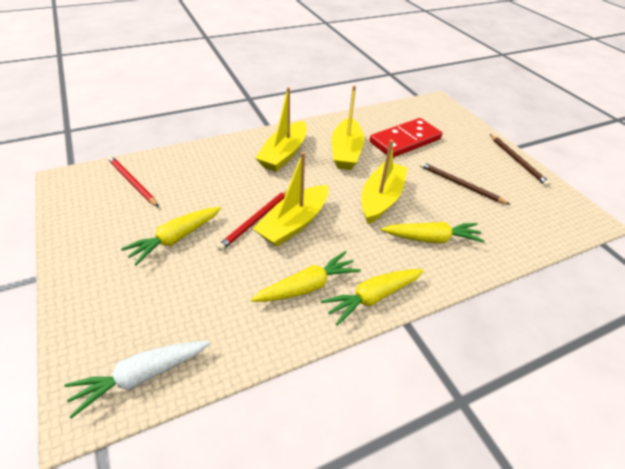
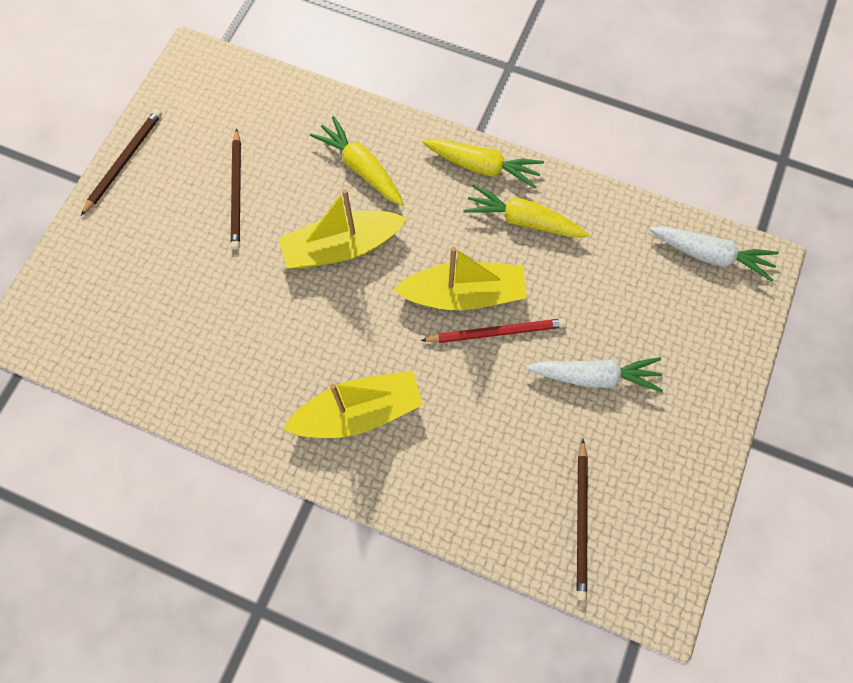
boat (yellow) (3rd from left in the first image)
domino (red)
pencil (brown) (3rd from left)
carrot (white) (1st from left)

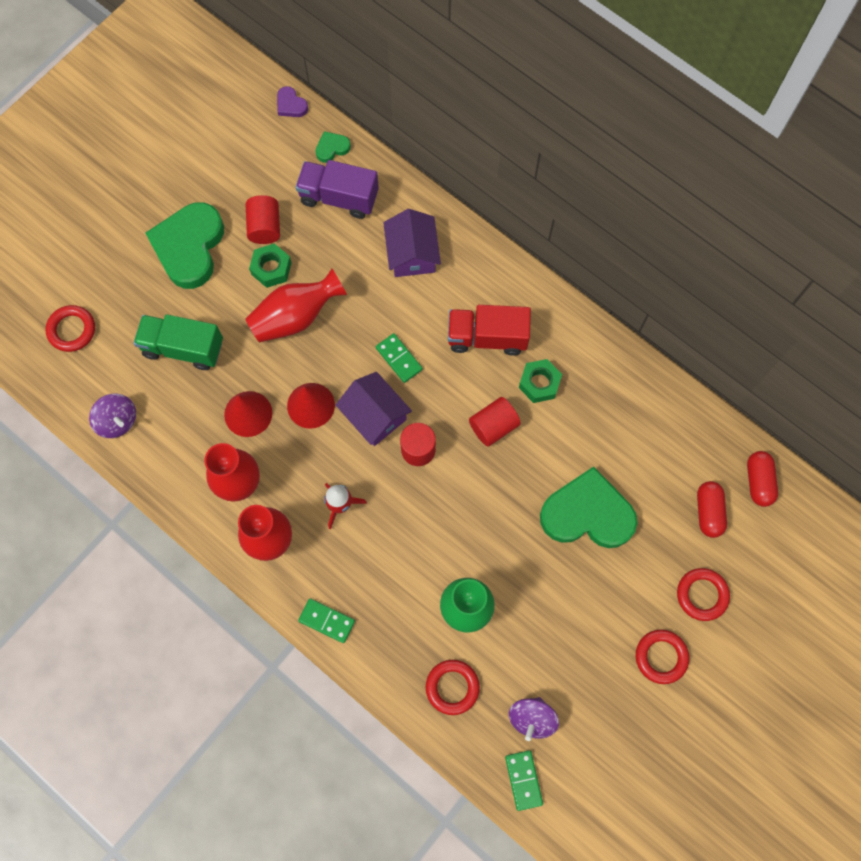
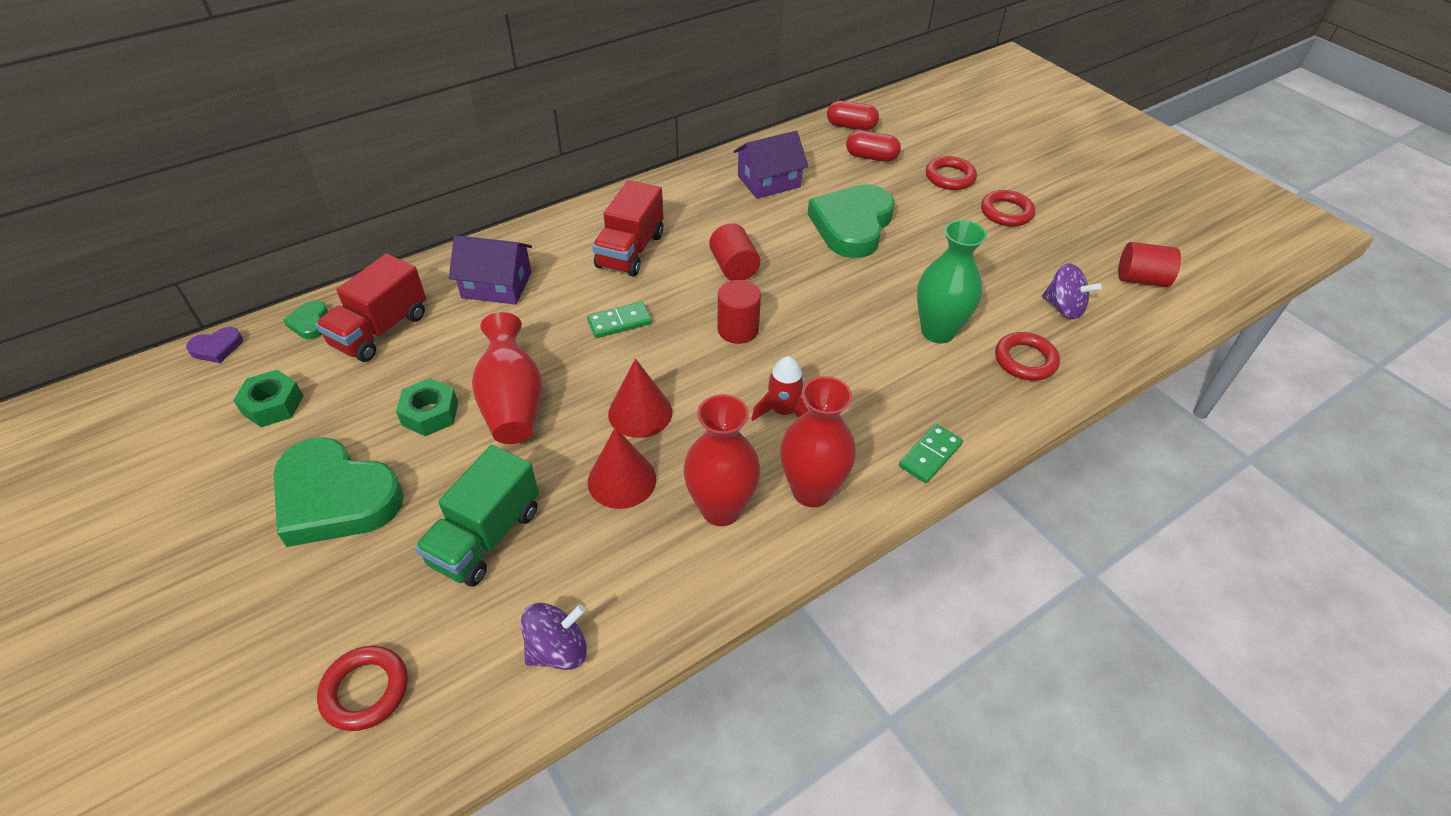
truck (red) (1st from left)
cylinder (red) (3rd from left)
nut (green) (1st from left)
house (purple) (2nd from left)
domino (green) (3rd from left in the first image)

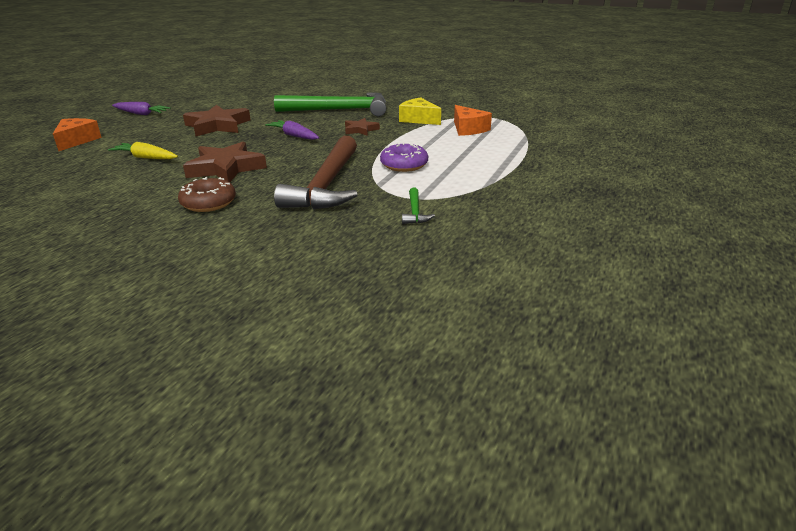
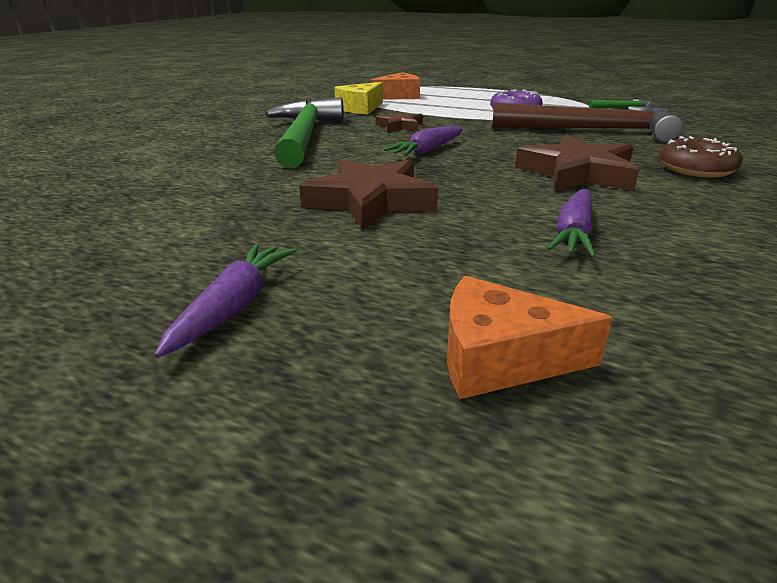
carrot (purple) (3rd from left)

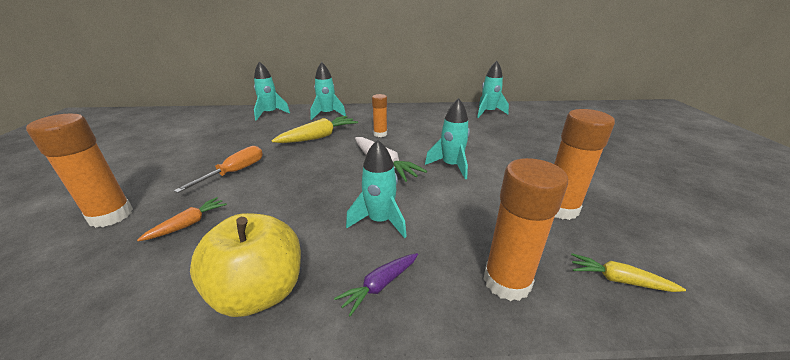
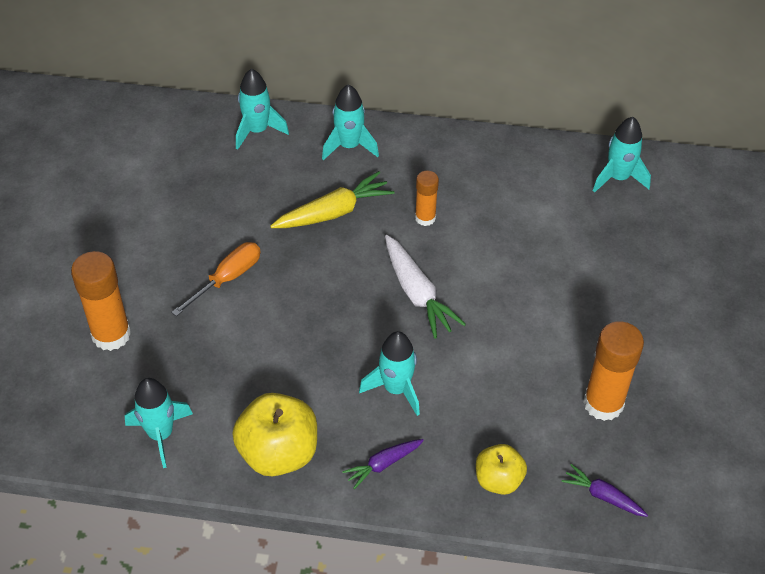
rocket (turquoise) (1st from left)
apple (yellow) (2nd from left)
carrot (orange)
carrot (purple) (2nd from left)

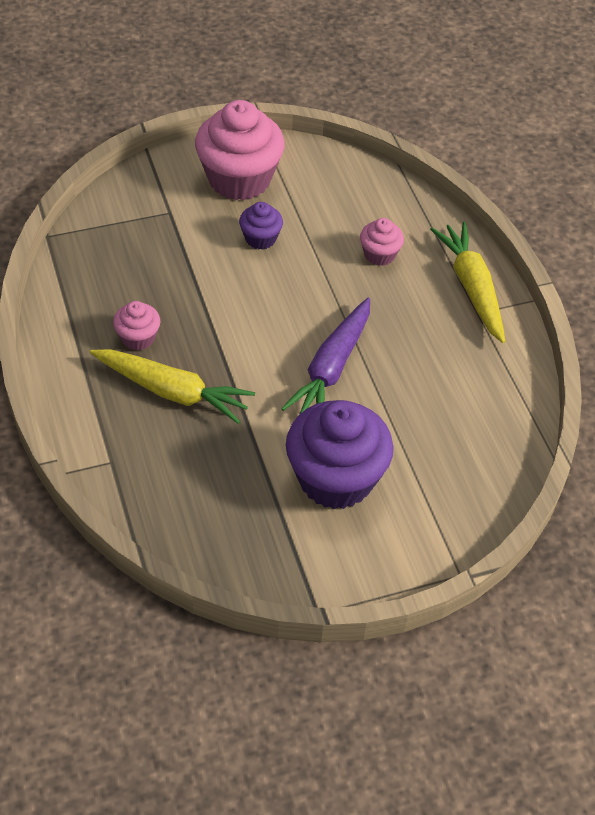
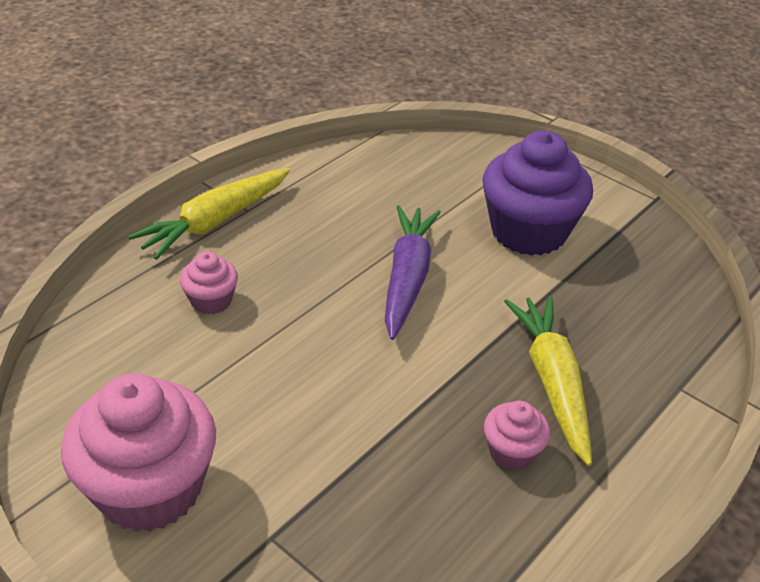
cupcake (purple) (1st from left in the first image)
carrot (purple)

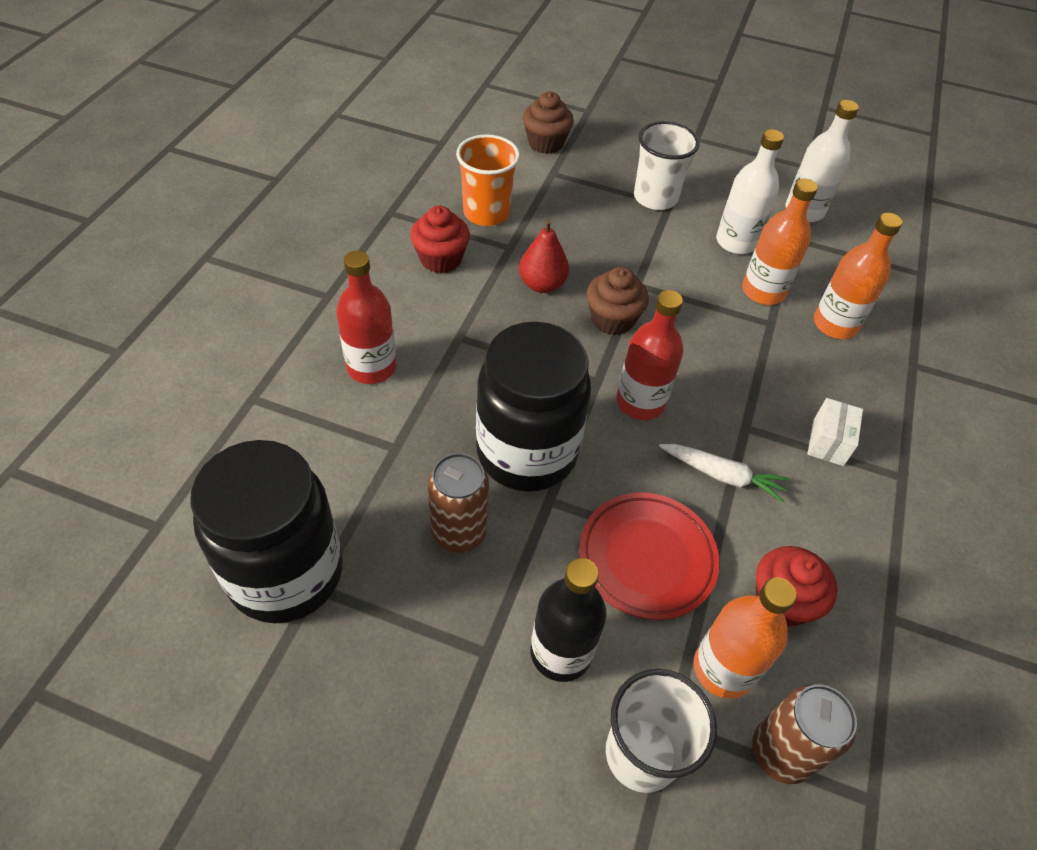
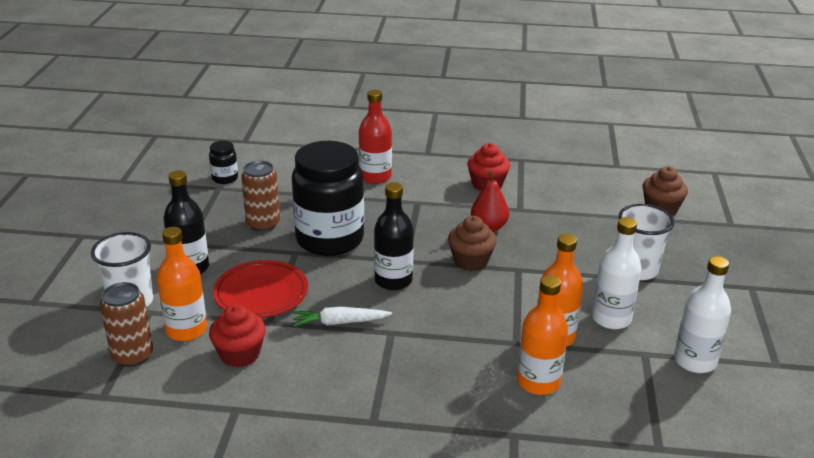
cup (orange)
bottle (black) (2nd from left)
box (white)
jar (black) (1st from left)
carrot (white)

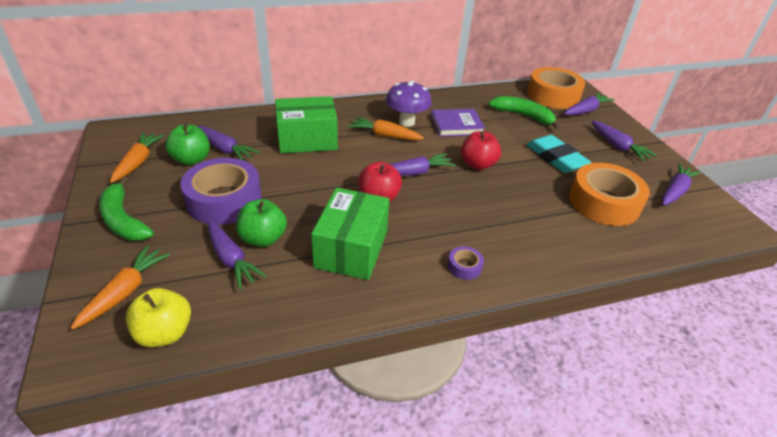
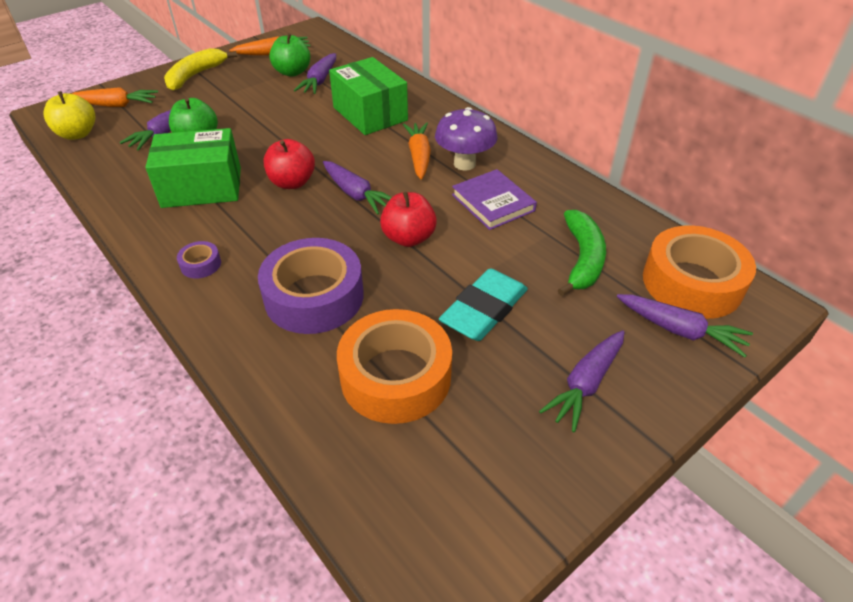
tape (purple) (2nd from left)
carrot (purple) (6th from left in the first image)
banana (yellow)

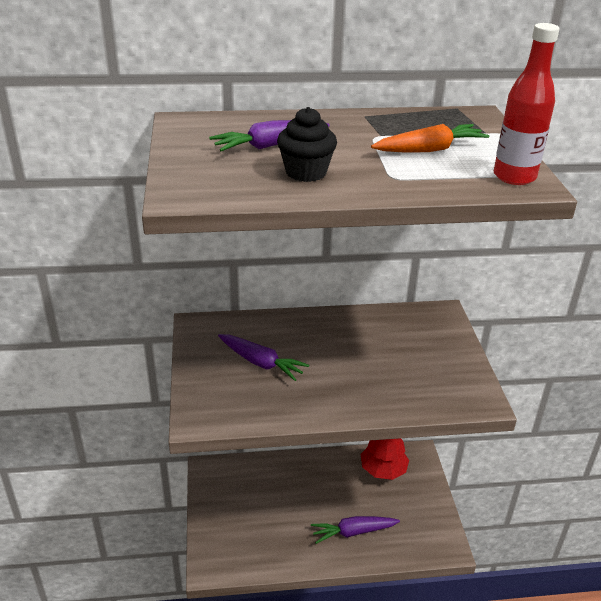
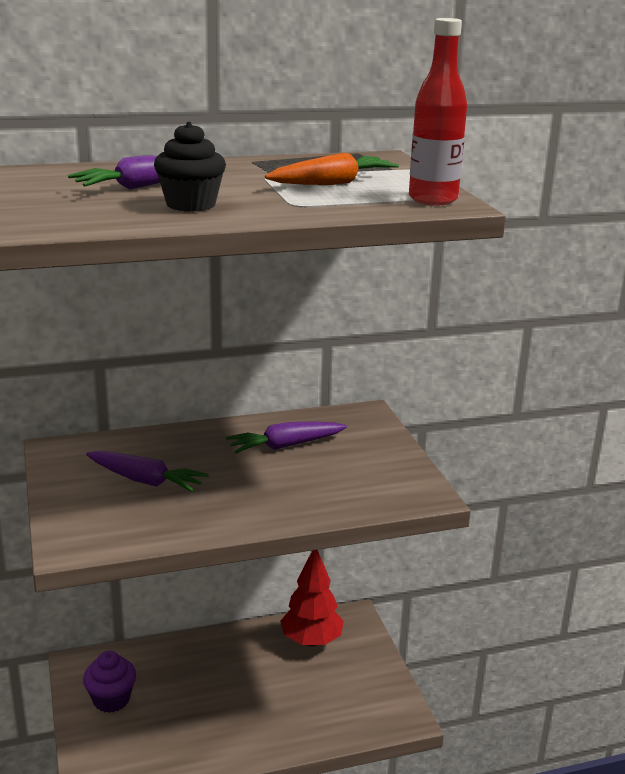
carrot (purple) (3rd from left)
cupcake (purple)

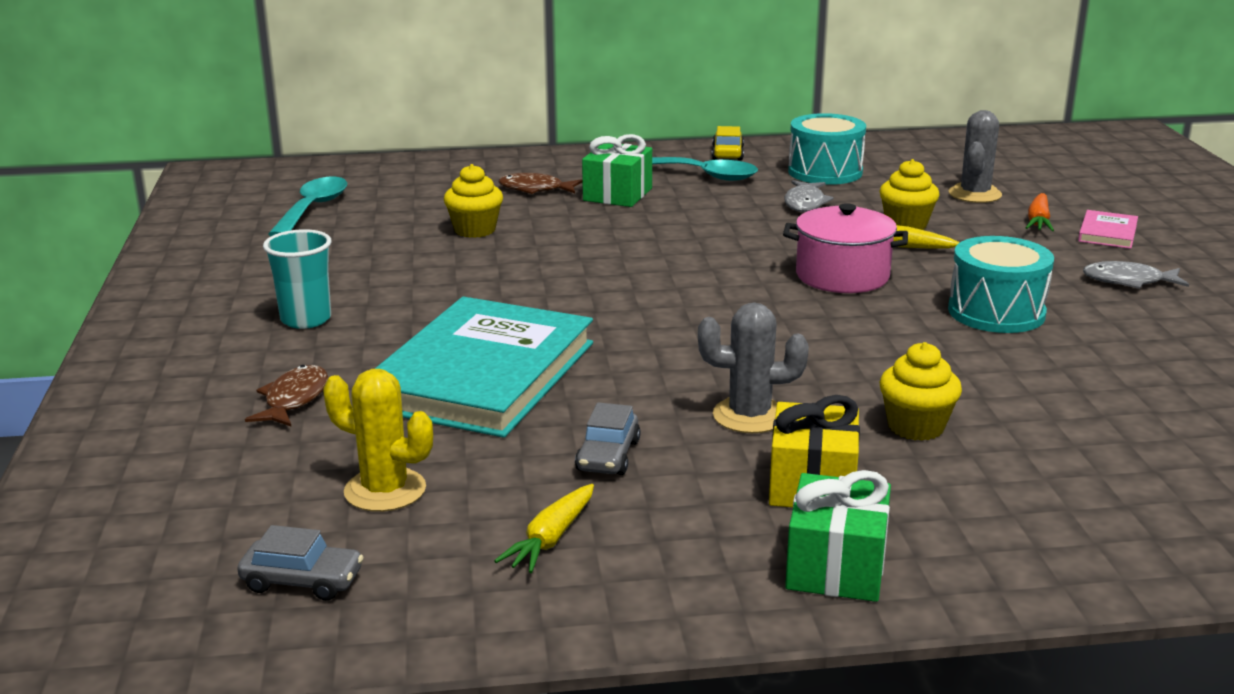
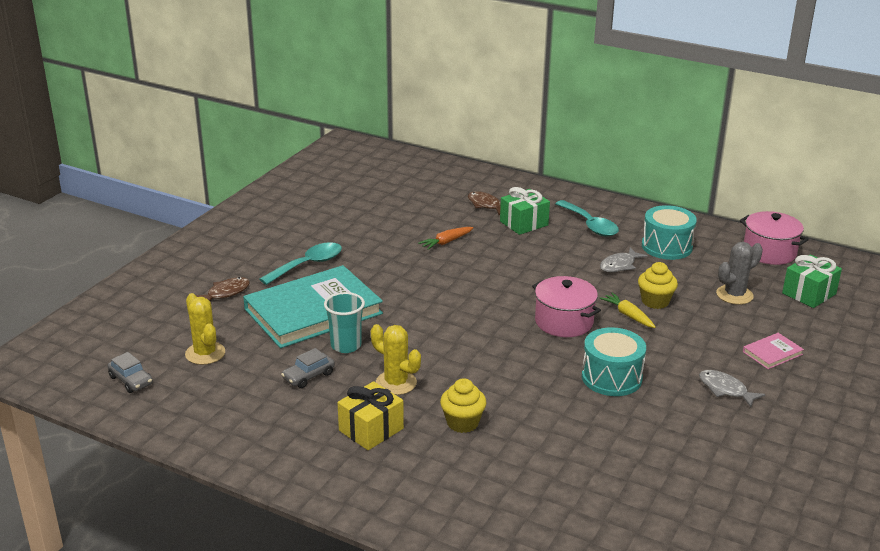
car (yellow)
cupcake (yellow) (1st from left in the first image)
spoon (turquoise) (1st from left)
carrot (orange)
cup (turquoise)
cactus (yellow) (2nd from left)
gift (green) (2nd from left)
carrot (yellow) (1st from left in the first image)
pot (pink) (2nd from left)

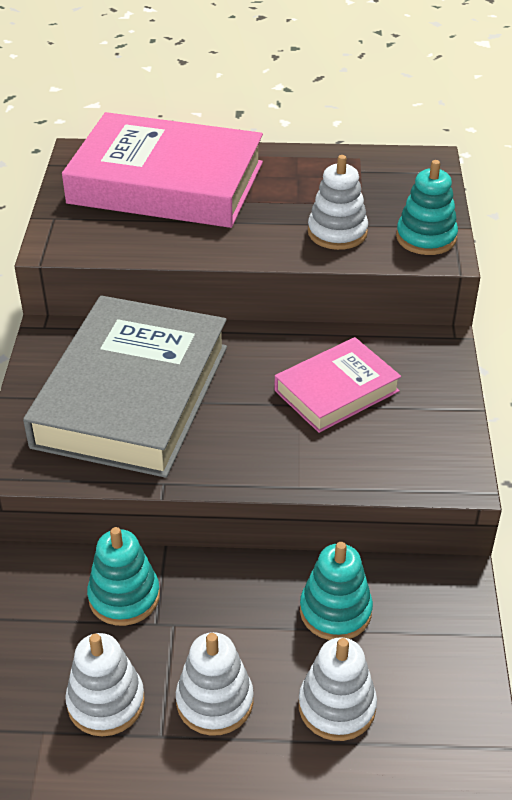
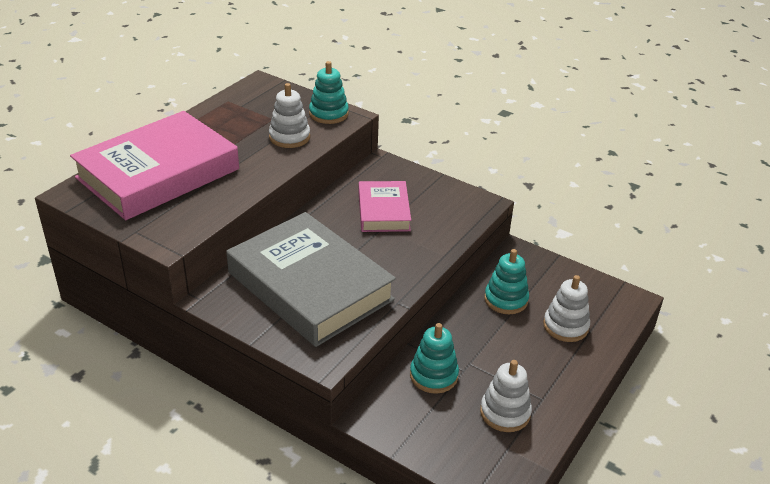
stacking toy (white) (2nd from left in the first image)

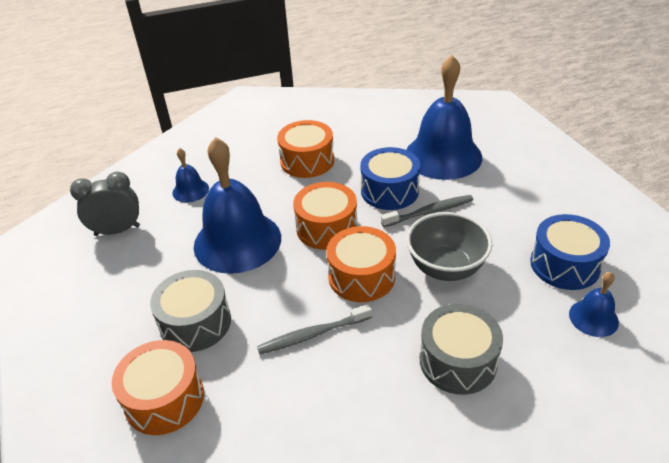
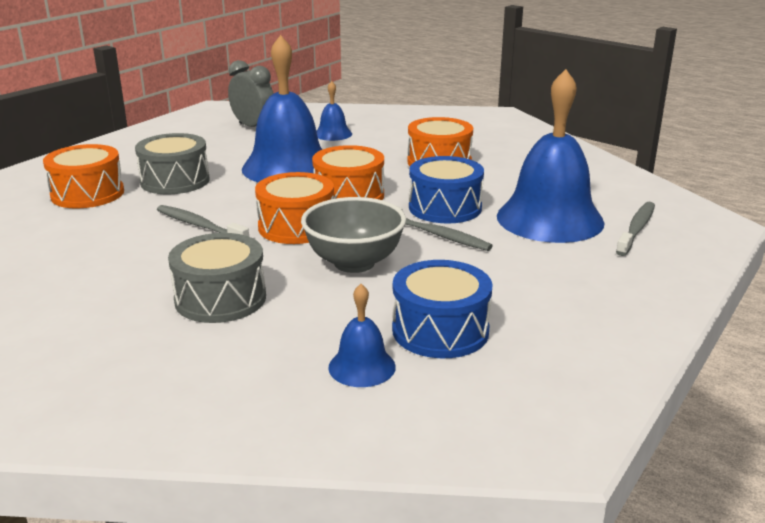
toothbrush (grey) (3rd from left)

